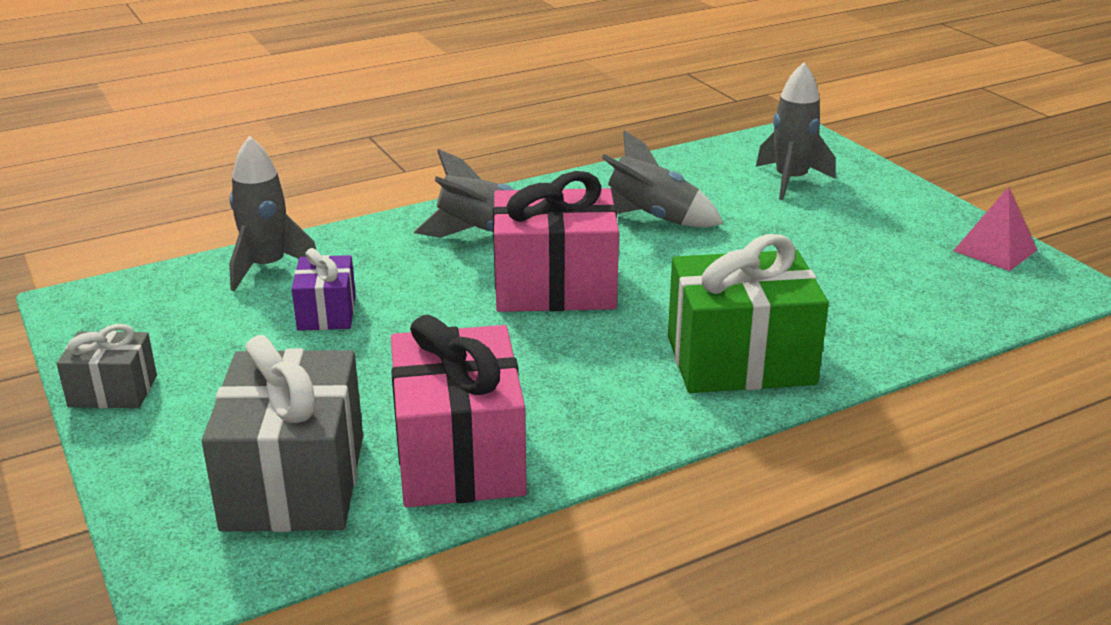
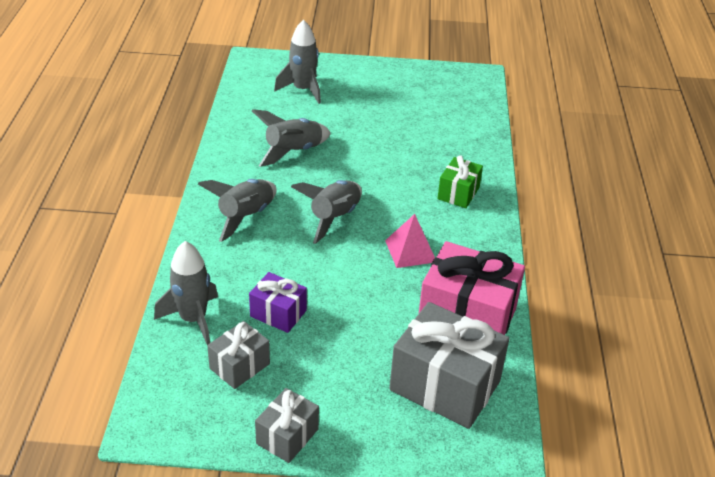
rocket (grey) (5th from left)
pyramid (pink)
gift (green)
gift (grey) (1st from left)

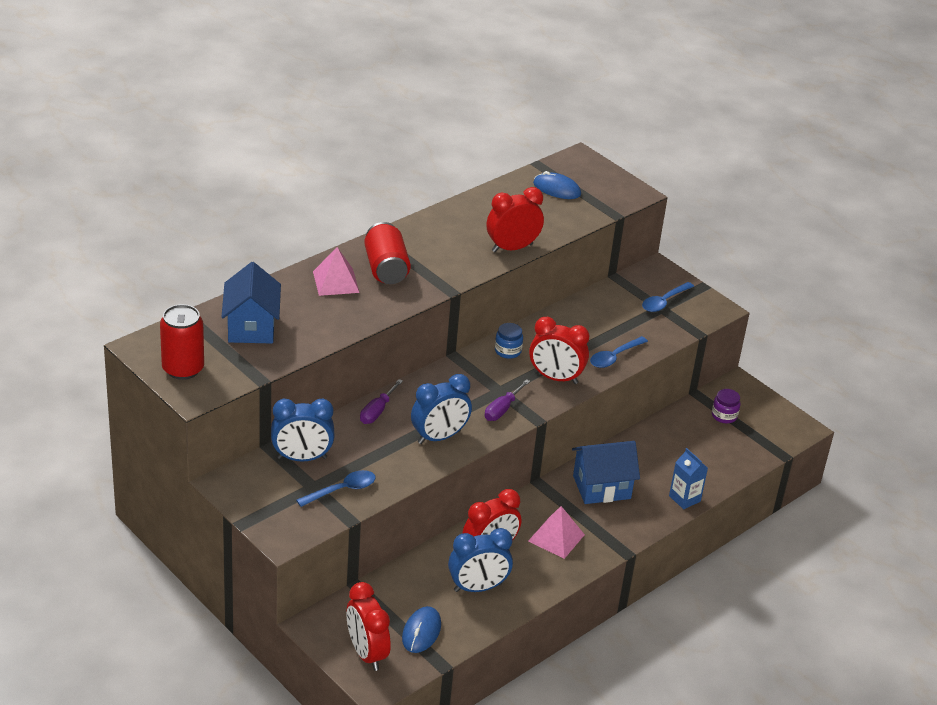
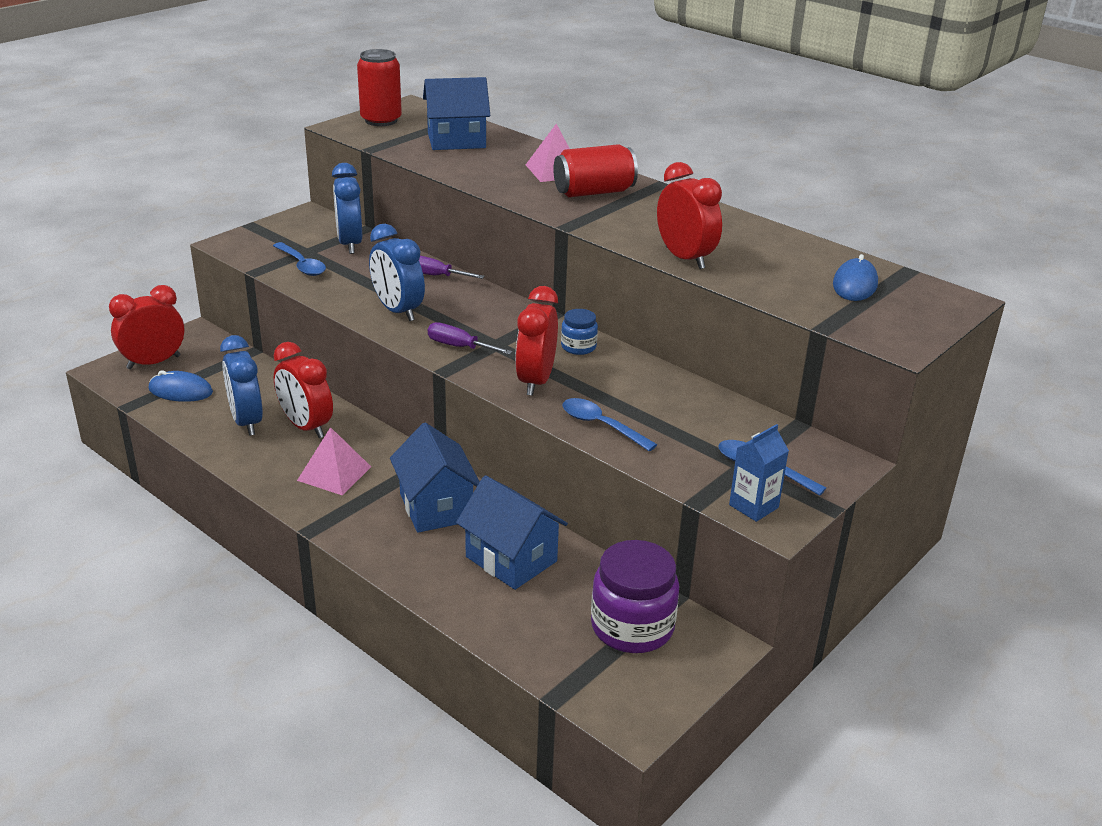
jar (purple)
carton (blue)
house (blue) (3rd from left)

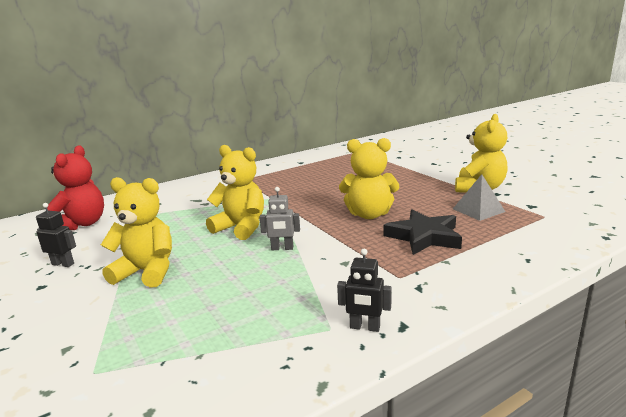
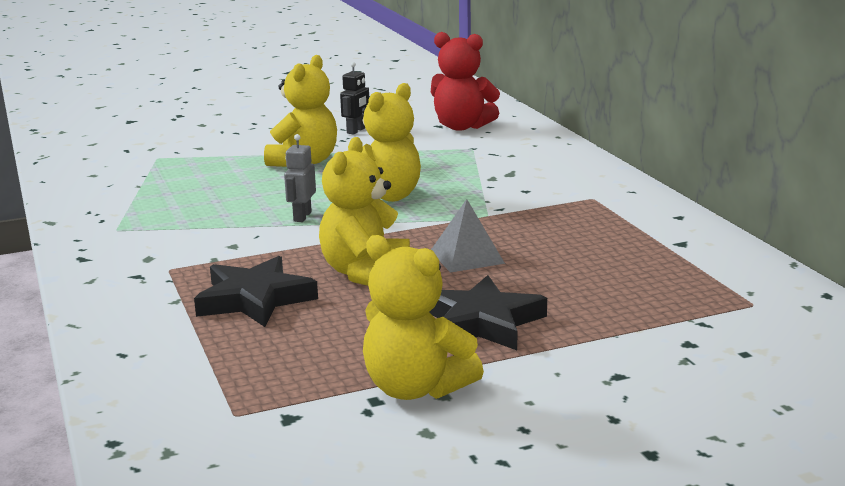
pyramid (grey)
robot (black) (2nd from left in the first image)
star (black) (2nd from left)

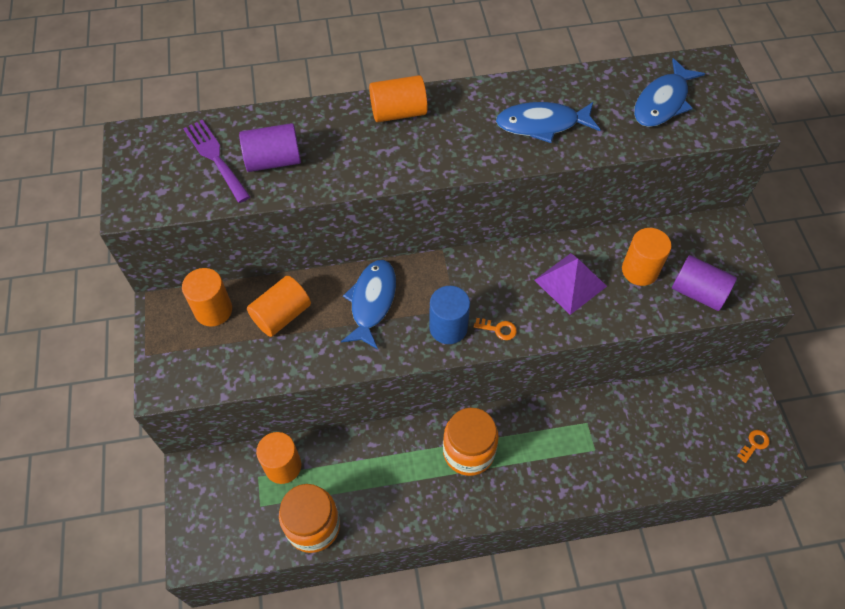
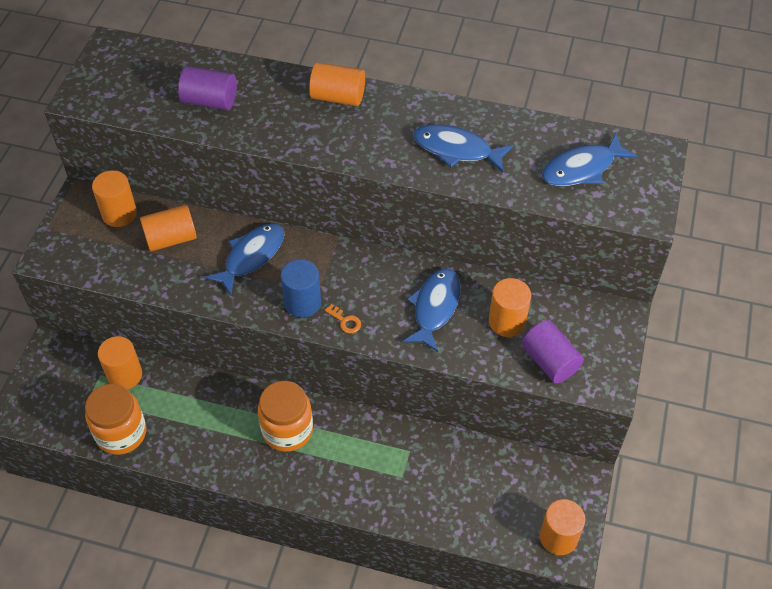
fork (purple)
fish (blue) (2nd from left)
cylinder (orange) (6th from left)

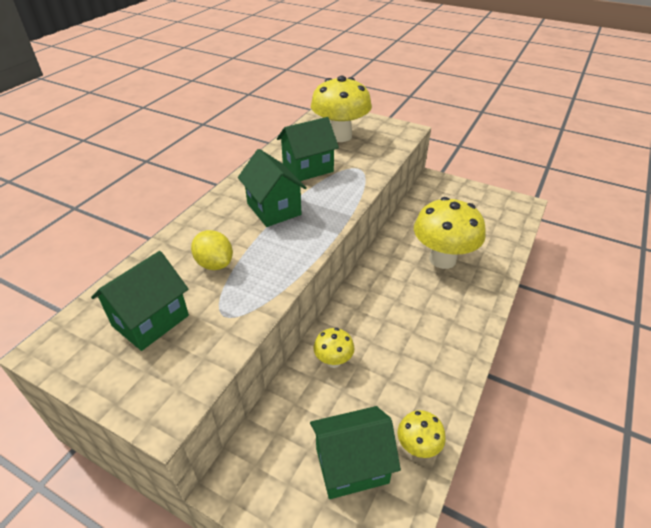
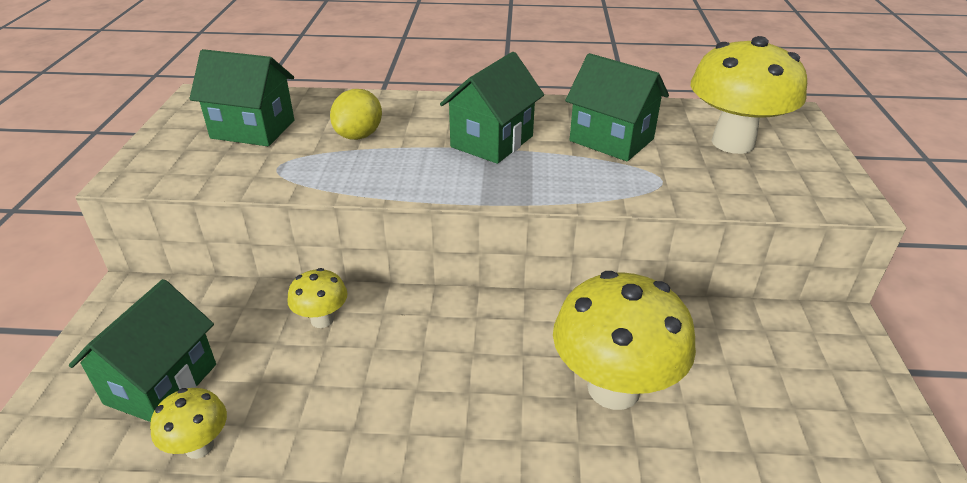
house (green) (1st from left)

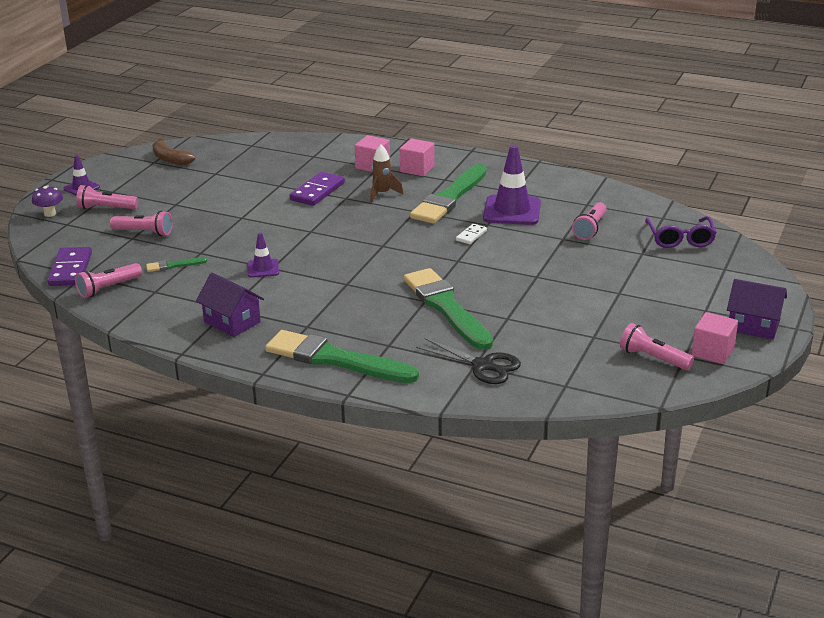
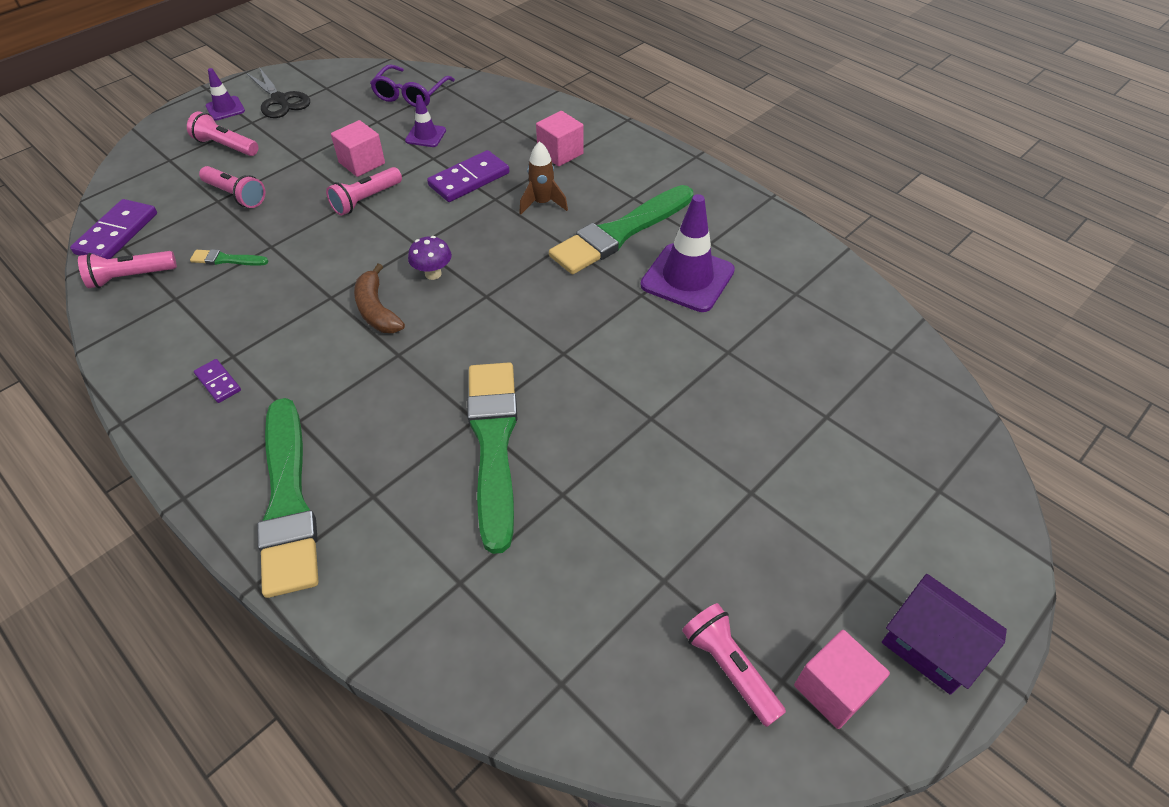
banana (brown)
cube (pink) (1st from left)
mushroom (purple)
flashlight (pink) (4th from left)
glasses (purple)
domino (white)
traffic cone (purple) (2nd from left)
domino (purple) (2nd from left)
brush (green) (2nd from left)
scissors (black)

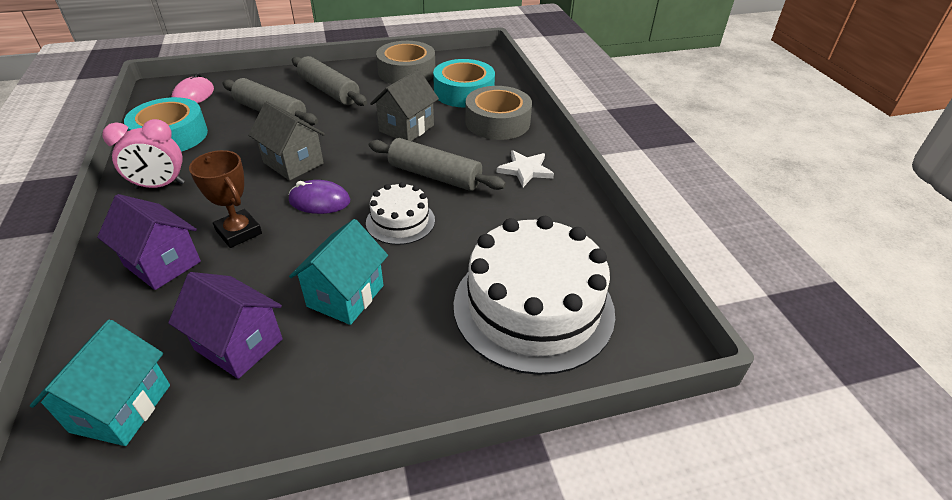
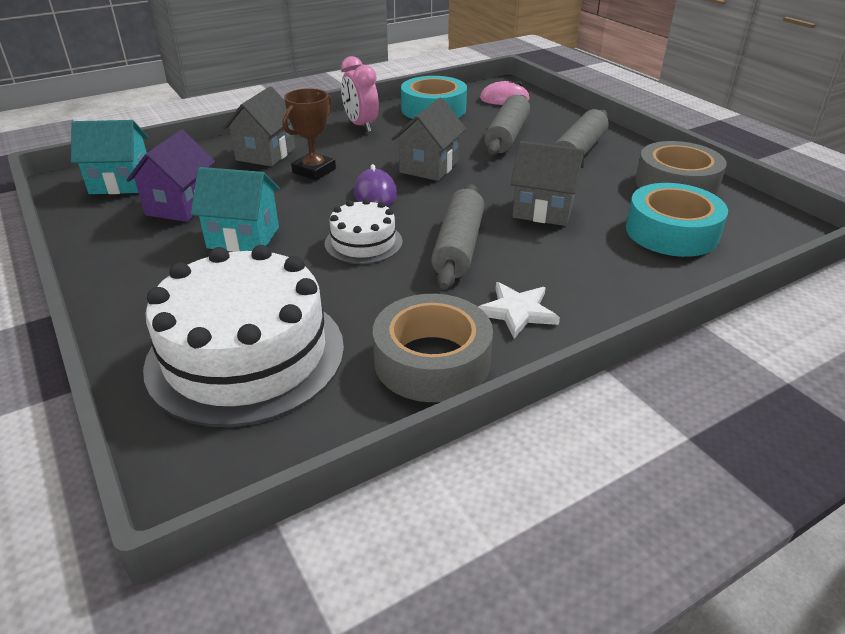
tape (grey) (1st from left)
house (grey) (1st from left)

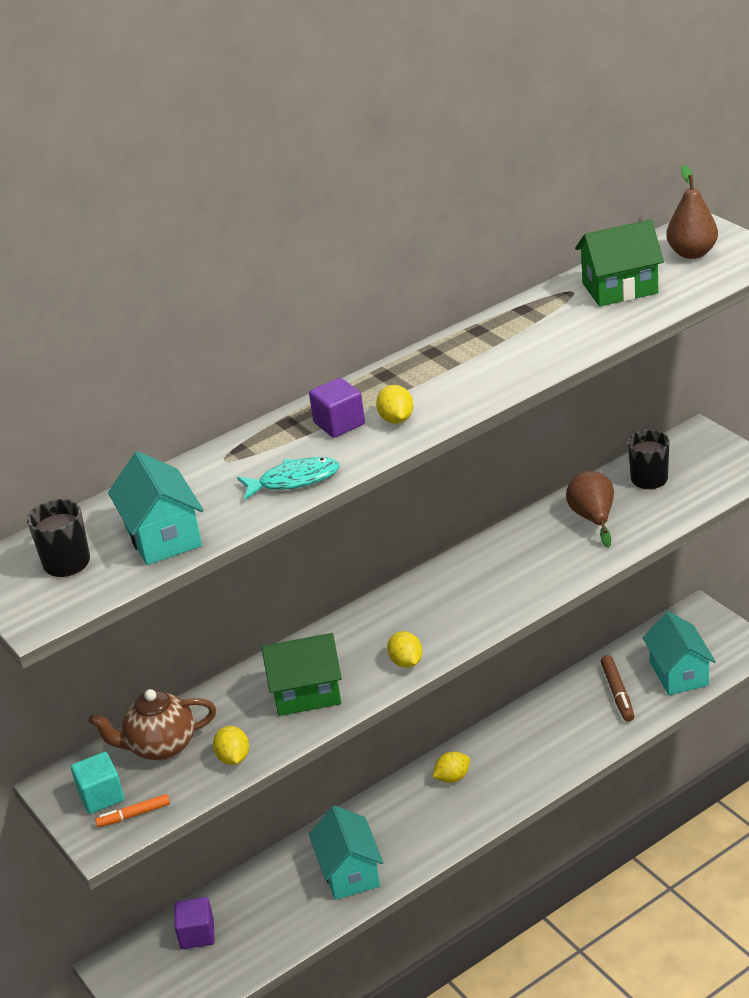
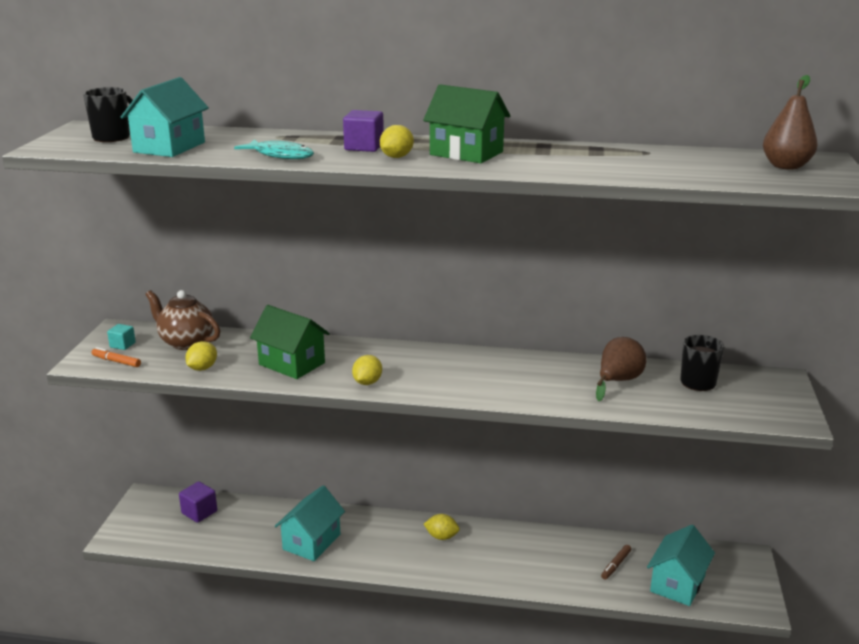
house (green) (2nd from left)
marker (brown)
cube (turquoise)

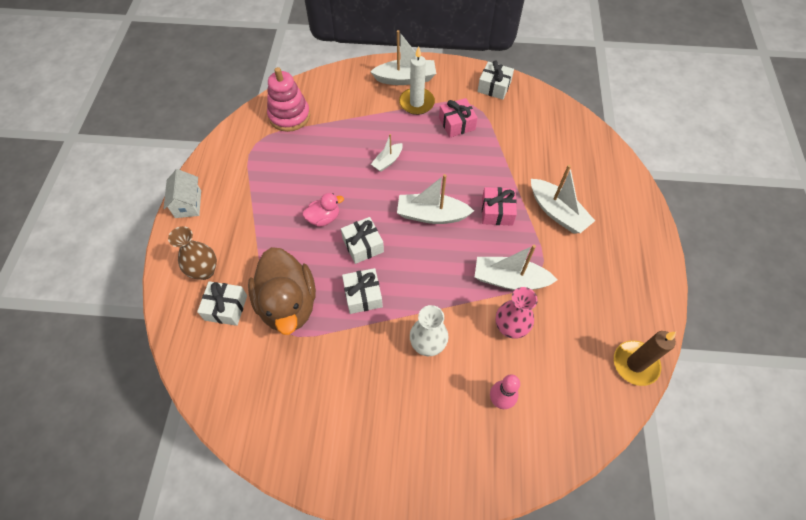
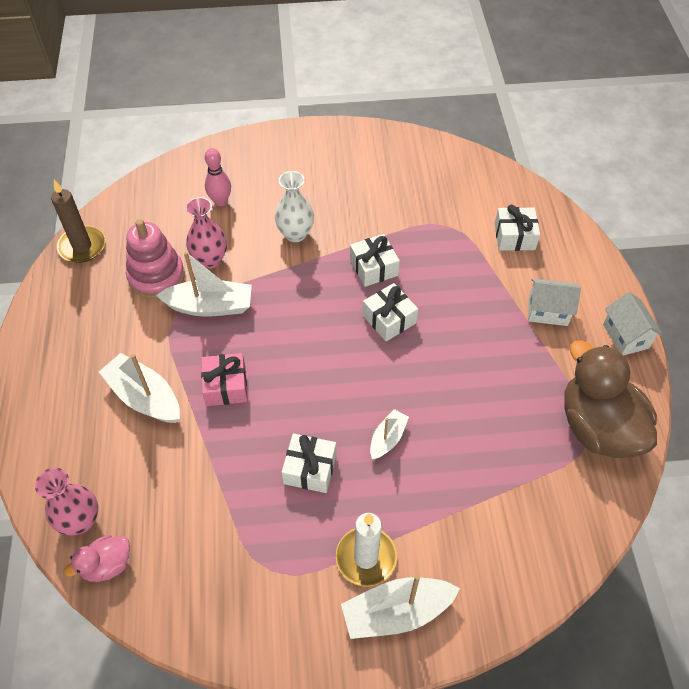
gift (white) (1st from left)
stacking toy (pink)
gift (pink) (1st from left in the first image)
boat (white) (3rd from left in the first image)
duck (pink)
vase (brown)
duck (brown)
house (white) (1st from left)
vase (pink) (1st from left)

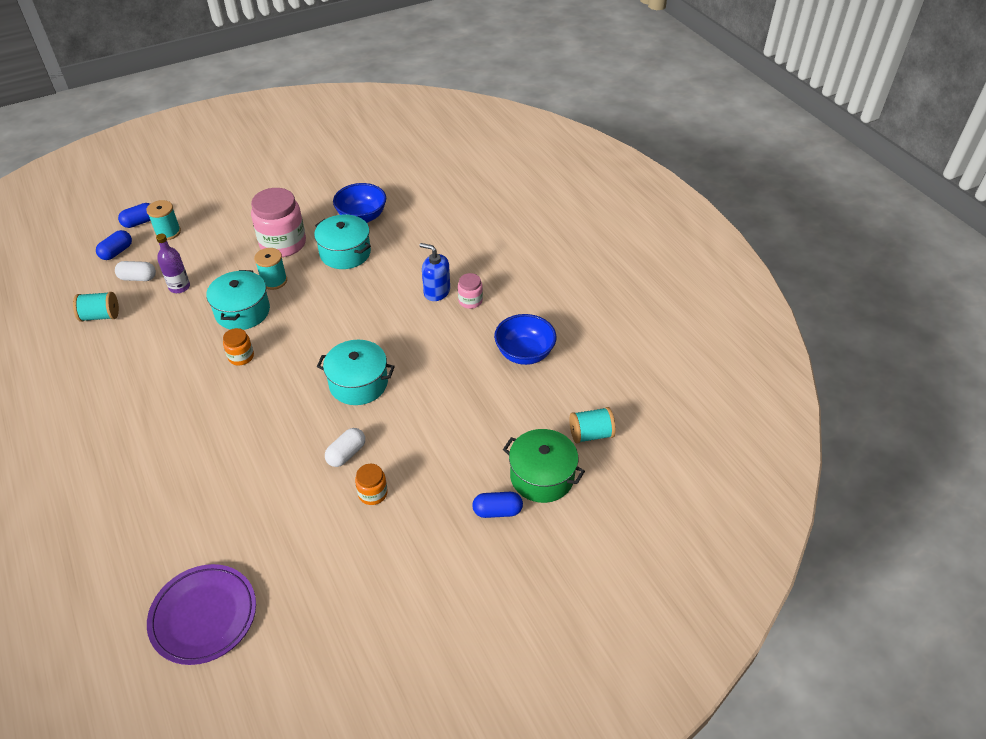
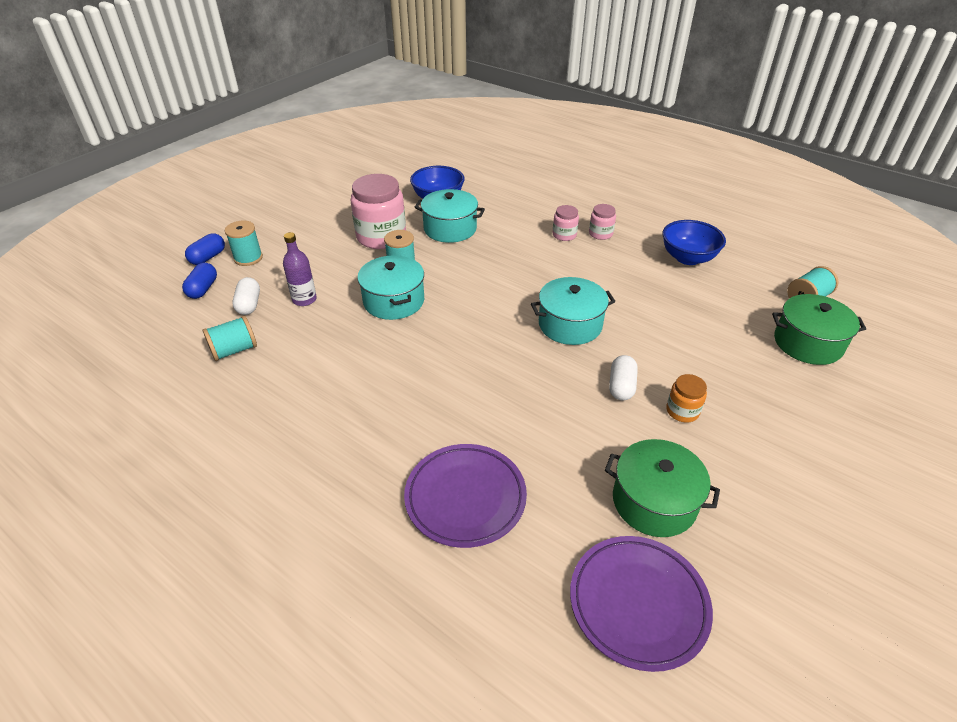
jar (pink) (2nd from left)
capsule (white) (1st from left)
jar (orange) (1st from left in the first image)
capsule (blue) (3rd from left in the first image)
pot (green) (1st from left)
plate (purple) (1st from left)

